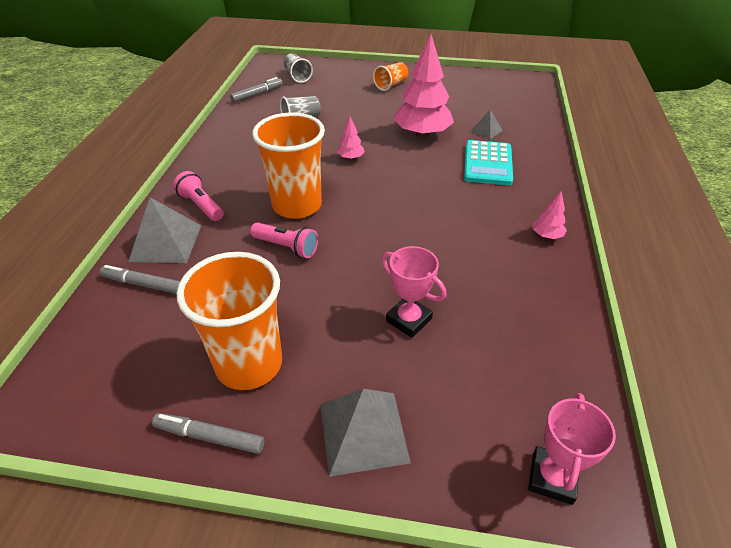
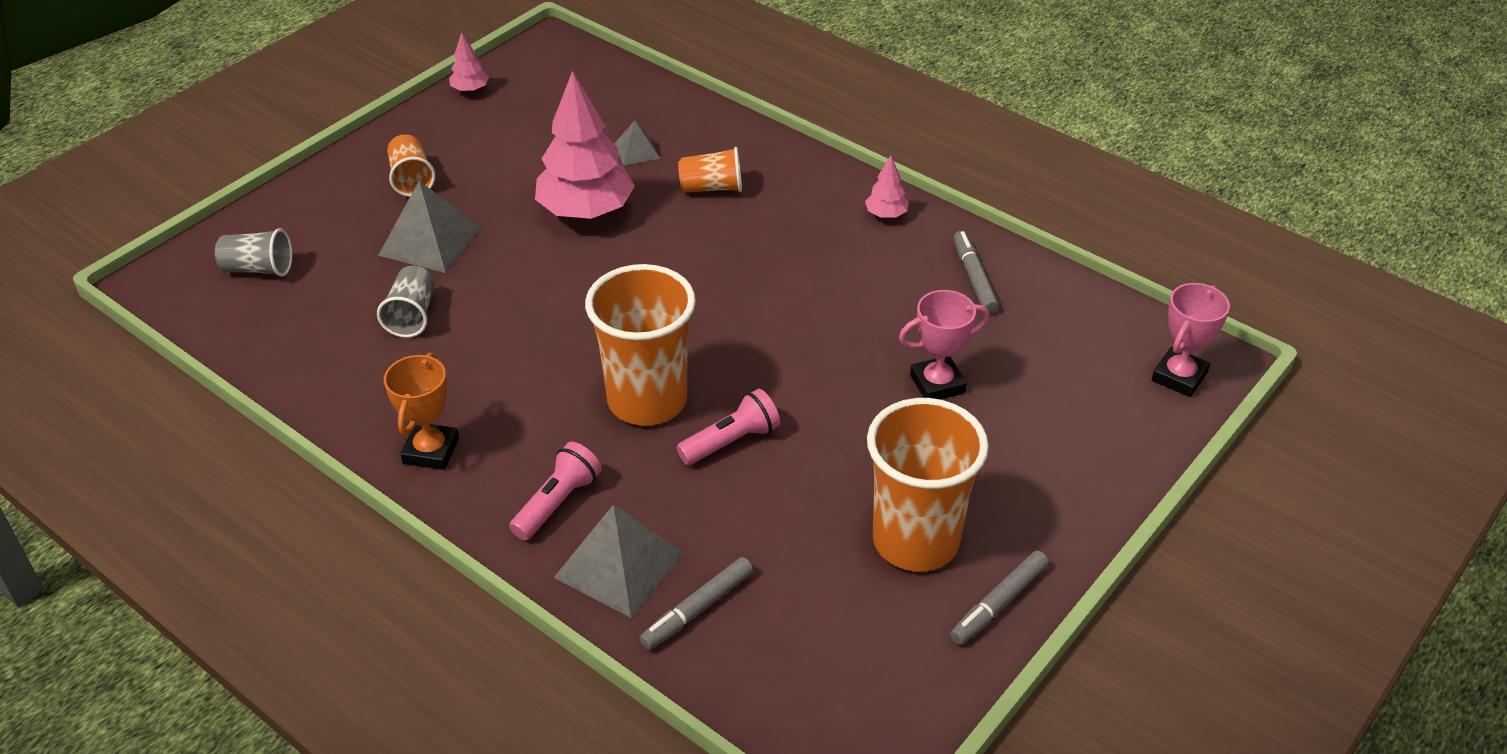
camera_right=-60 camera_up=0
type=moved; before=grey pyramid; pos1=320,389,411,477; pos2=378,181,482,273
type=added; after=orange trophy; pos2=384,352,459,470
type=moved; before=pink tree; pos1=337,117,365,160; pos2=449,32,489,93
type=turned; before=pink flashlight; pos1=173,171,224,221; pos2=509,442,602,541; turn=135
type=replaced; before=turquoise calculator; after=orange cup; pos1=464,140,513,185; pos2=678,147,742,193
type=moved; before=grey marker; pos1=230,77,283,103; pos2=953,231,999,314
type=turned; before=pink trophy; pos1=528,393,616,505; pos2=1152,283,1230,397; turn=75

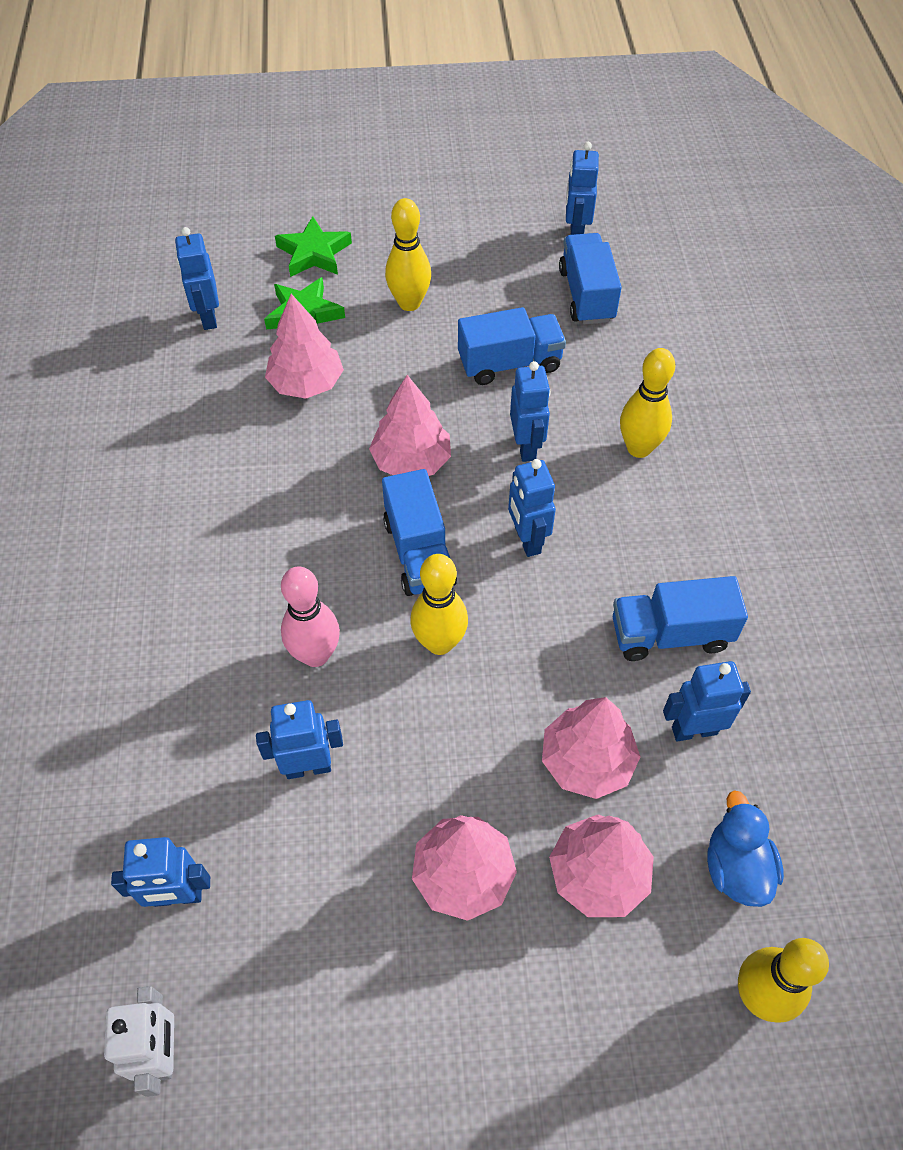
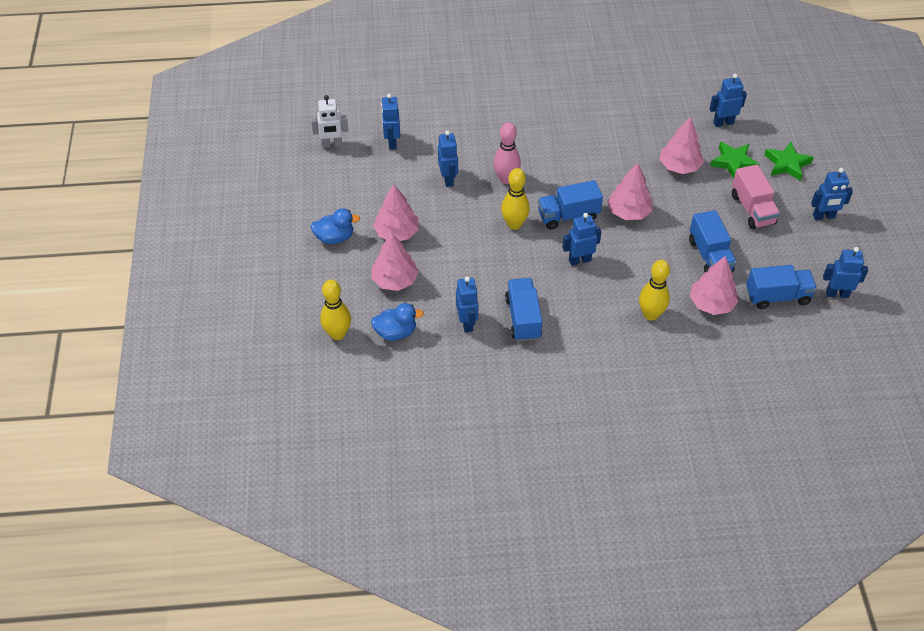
camera_right=90 camera_up=-5
type=added; after=blue duck; pos2=310,208,360,244
type=moved; before=pink tree; pos1=542,697,641,799; pos2=690,256,739,315
type=replaced; before=yellow bowling pin; after=pink truck; pos1=385,198,431,311; pos2=732,165,780,229
type=moved; before=blue robot; pos1=510,361,550,462; pos2=811,168,853,220

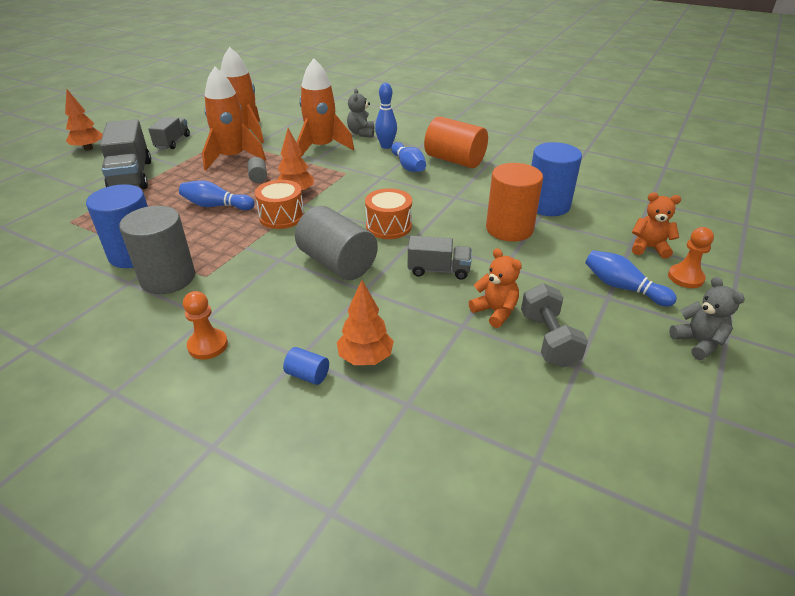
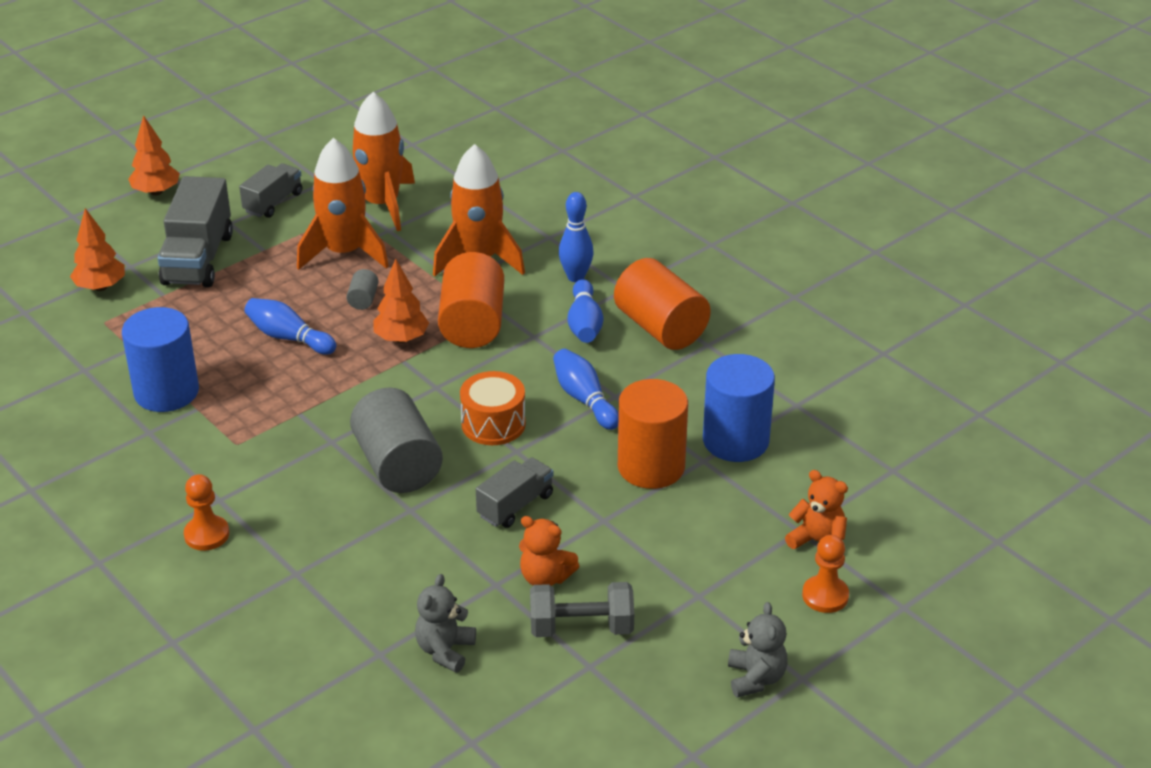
camera_right=20 camera_up=0
type=moved; before=orange tree; pos1=337,280,394,365; pos2=70,208,125,291
type=moved; before=grey teddy bear; pos1=347,89,374,138; pos2=415,574,476,673
type=added; after=orange cylinder; pos2=438,252,504,348
type=turned; before=grey truck; pos1=408,236,472,280; pos2=476,458,553,528; turn=-75
type=turned; before=orange teddy bear; pos1=469,248,522,328; pos2=519,516,579,586; turn=135
type=turned; before=grey dumbbell; pos1=521,283,588,368; pos2=530,582,634,637; turn=75
type=moved; before=blue bowling pin; pos1=585,250,677,307; pos2=553,349,619,430
type=removed; before=grey cylinder; pos1=119,206,195,294
type=removed; before=orange drum; pos1=255,180,304,229
type=removed; before=blue cylinder; pos1=283,347,329,385

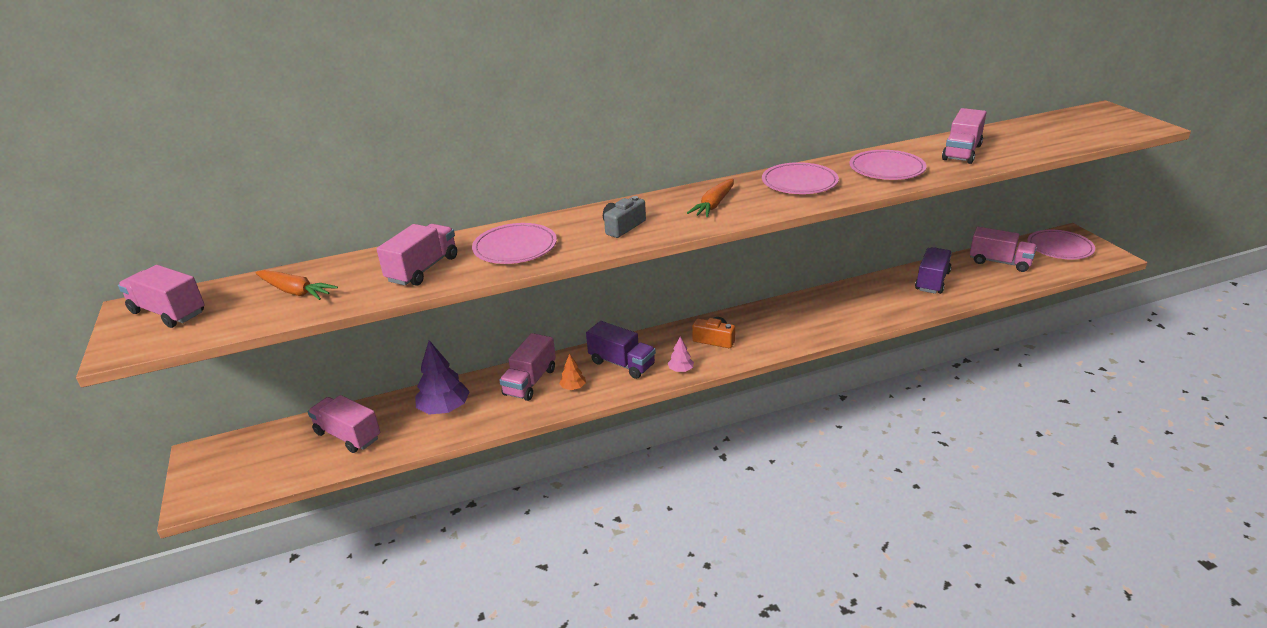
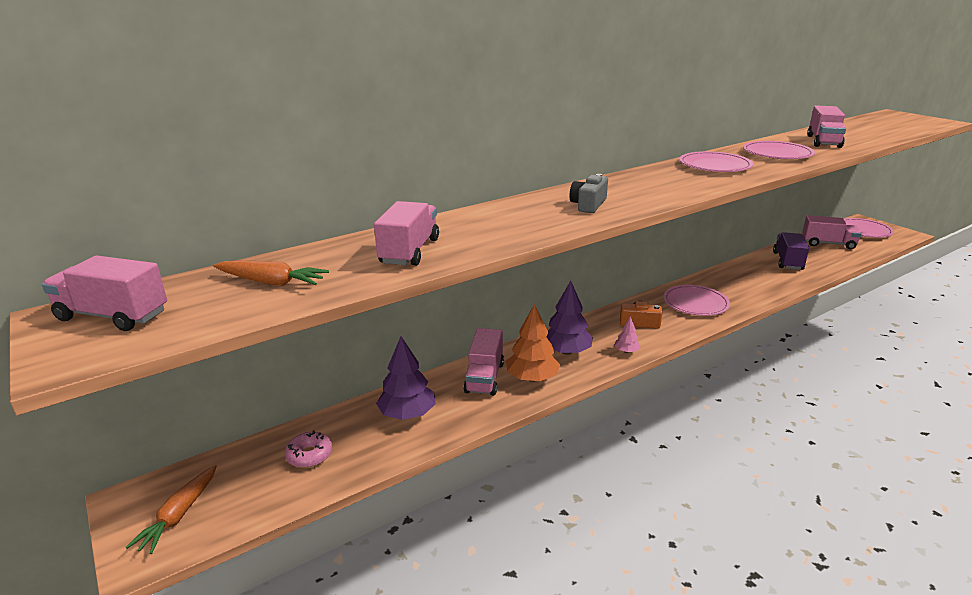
camera_right=-15 camera_up=-5
type=moved; before=orange carrot; pos1=687,179,734,217; pos2=126,465,217,554
type=replaced; before=pink truck; after=pink donut; pos1=308,395,380,453; pos2=285,430,332,468
type=resized; before=orange tree; pos1=559,354,586,390; pos2=506,304,560,382; scale=1.96
type=replaced; before=purple truck; after=purple tree; pos1=586,321,656,379; pos2=547,281,593,355
type=moved; before=pink plate; pos1=472,223,557,264; pos2=663,285,730,316

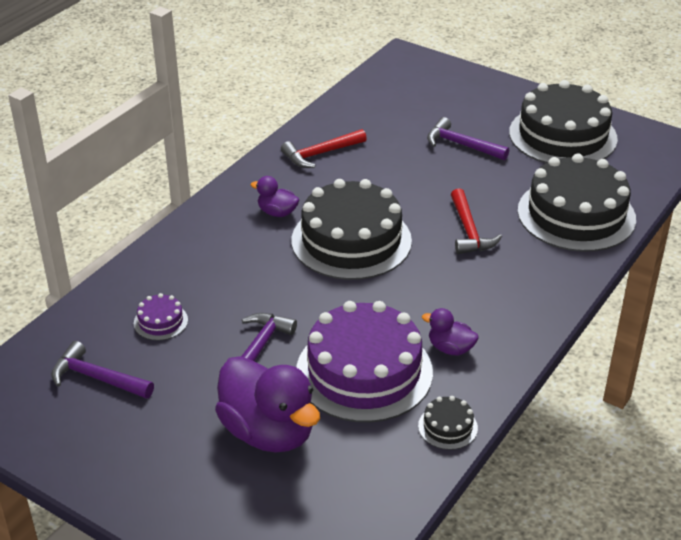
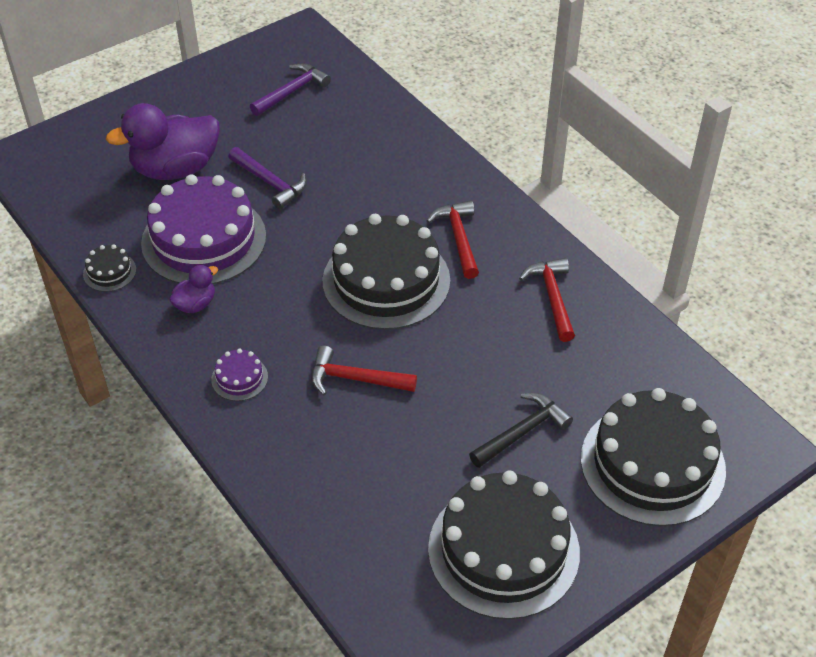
camera_right=110 camera_up=10
type=moved; before=purple cake; pos1=134,293,188,341; pos2=211,348,268,401
type=replaced; before=purple duck; after=red hammer; pos1=251,176,299,217; pos2=427,200,479,279
type=recoloured; before=purple hammer; after=black hammer; pos1=427,117,509,160; pos2=469,393,573,468
type=moved; before=black cake; pos1=518,153,636,252; pos2=581,388,726,526

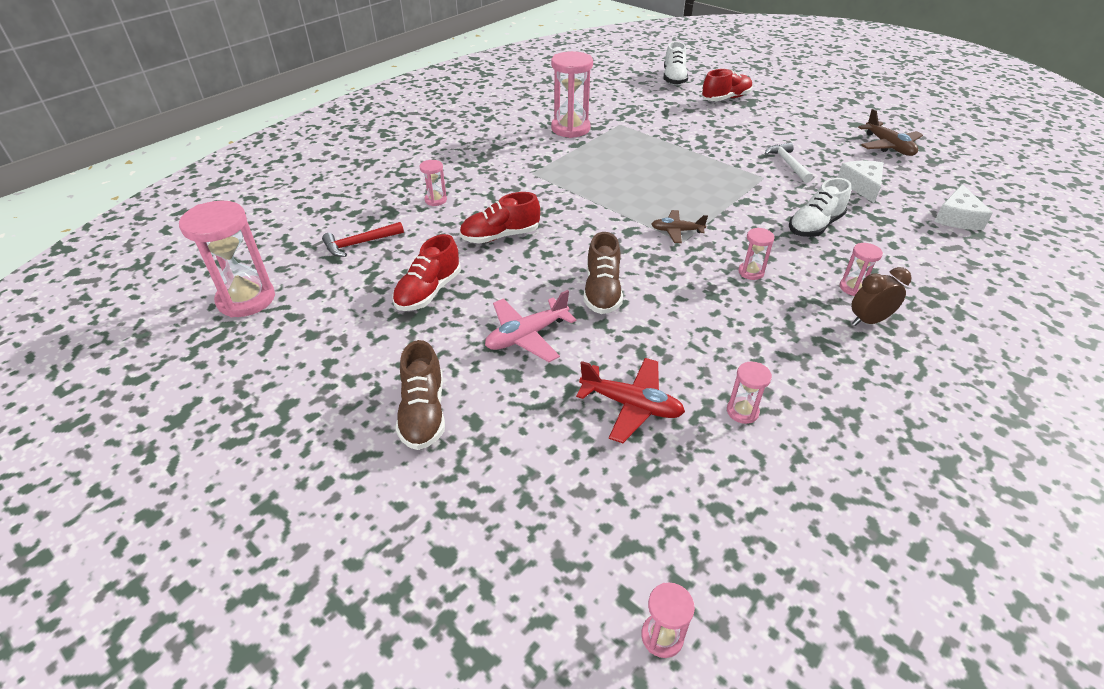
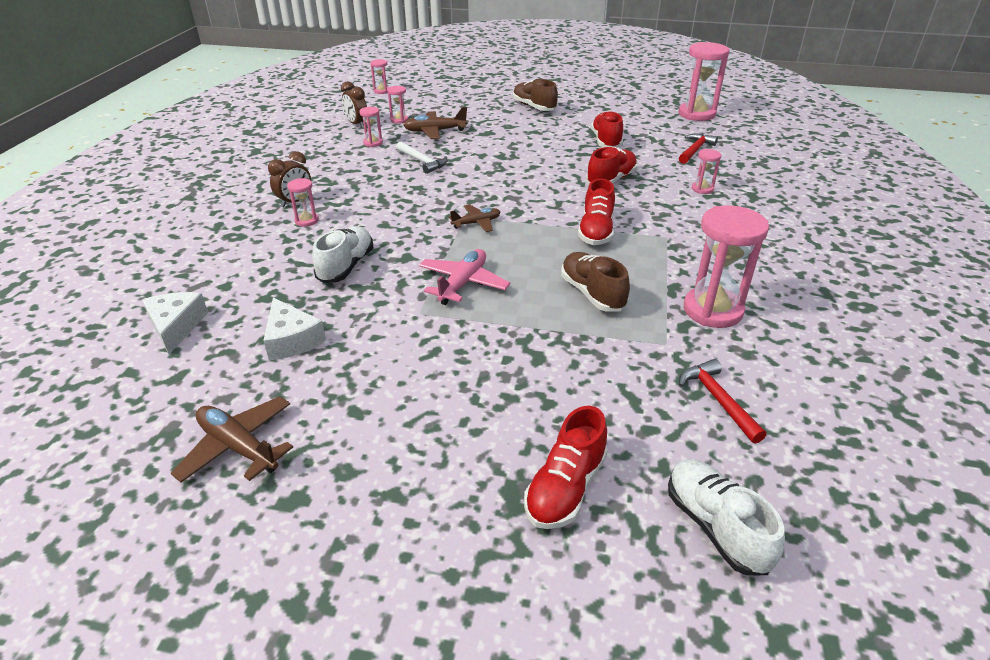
camera_right=150 camera_up=-5
type=added; after=brown clock; pos2=341,81,367,128
type=moved; before=pink hourglass; pos1=738,228,775,280; pos2=387,86,408,124
type=moved; before=white hammer; pos1=764,143,813,183; pos2=396,142,448,174
type=recoloured; before=red plane; after=brown plane; pos1=576,358,685,443; pos2=404,107,468,139
type=moved; before=pink plane; pos1=485,290,577,362; pos2=419,249,510,305
type=moved; before=brown shoe; pos1=584,232,623,314; pos2=561,252,630,312
type=added; after=red shoe; pos2=578,179,615,245
type=added; after=red hammer; pos2=679,359,767,444

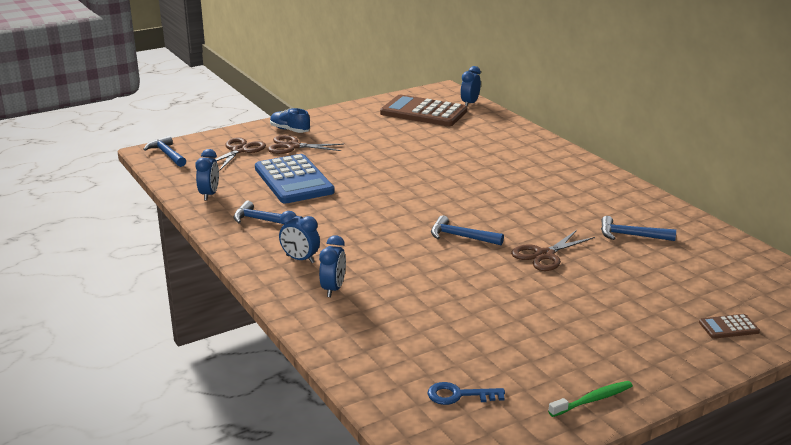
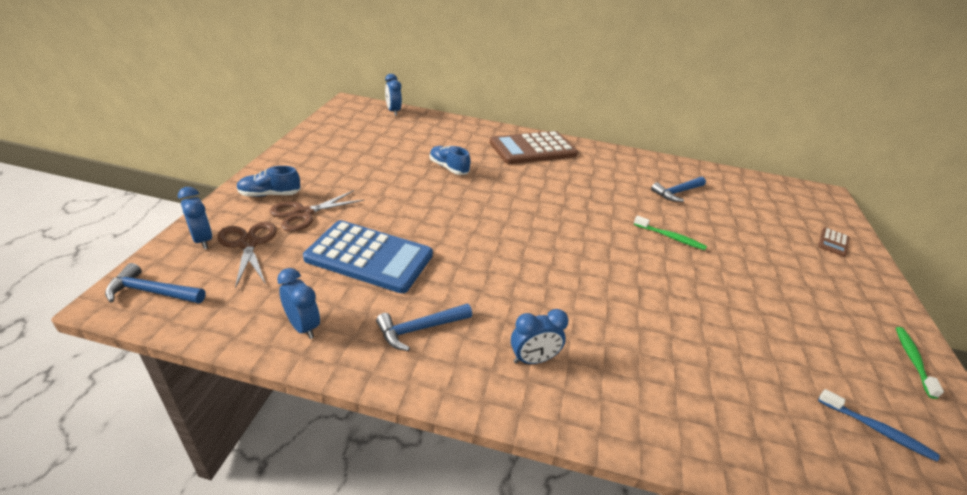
camera_right=-50 camera_up=10
type=moved; before=blue clock; pos1=319,235,346,297; pos2=178,187,212,249
type=added; after=blue shoe; pos2=430,146,471,175
type=moved; before=brown calculator; pos1=380,95,467,126; pos2=490,131,578,164
type=replaced; before=brown scissors; after=green toothbrush; pos1=511,230,595,271; pos2=634,215,707,250
type=replaced; before=blue key; after=blue toothbrush; pos1=428,382,505,405; pos2=818,389,940,462
type=removed; before=blue hammer; pos1=431,215,504,245

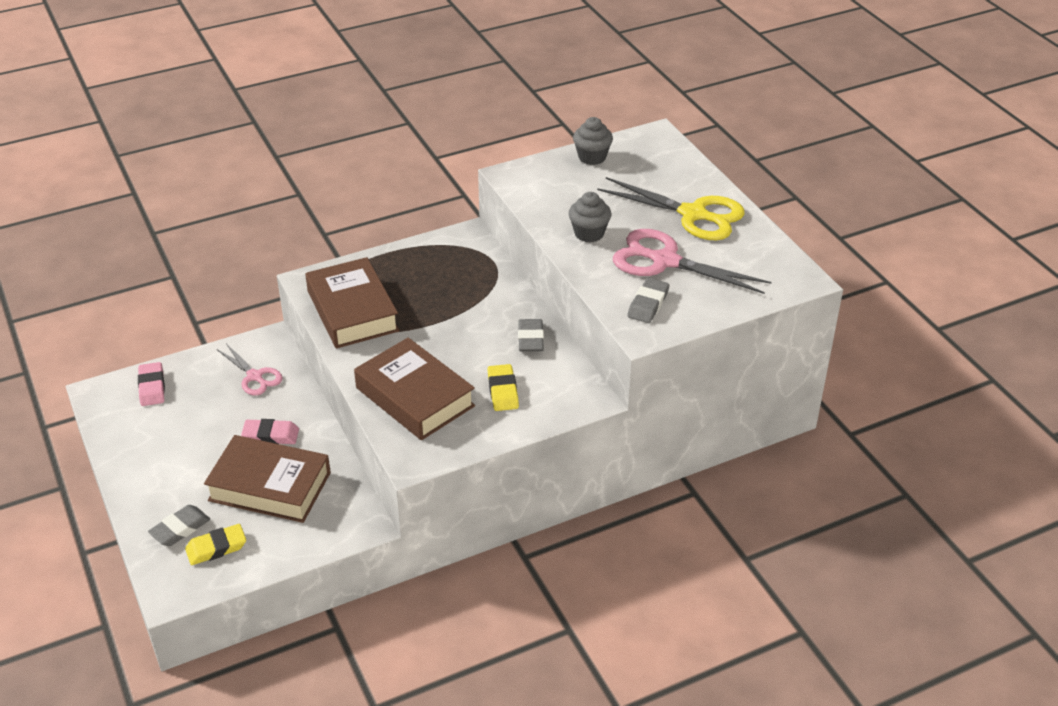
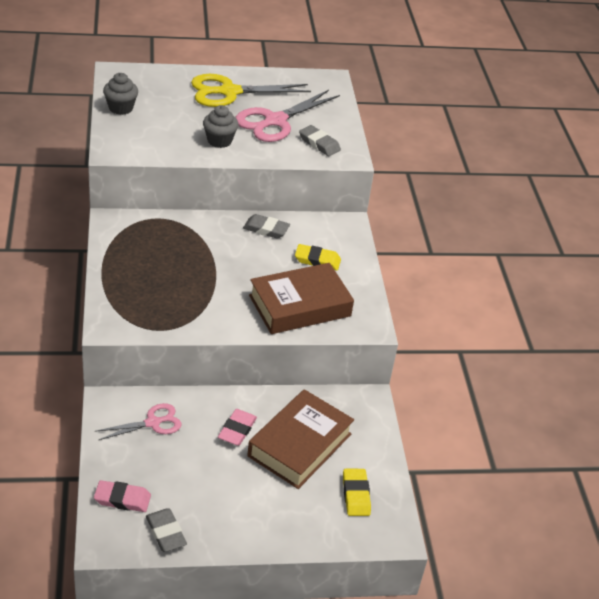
camera_right=-75 camera_up=0
type=moved; before=grey eraser; pos1=148,505,210,546; pos2=146,508,187,552
type=turned; before=yellow scissors; pos1=597,177,745,240; pos2=191,74,311,107; turn=-150
type=removed; before=brown book; pos1=305,257,399,349

